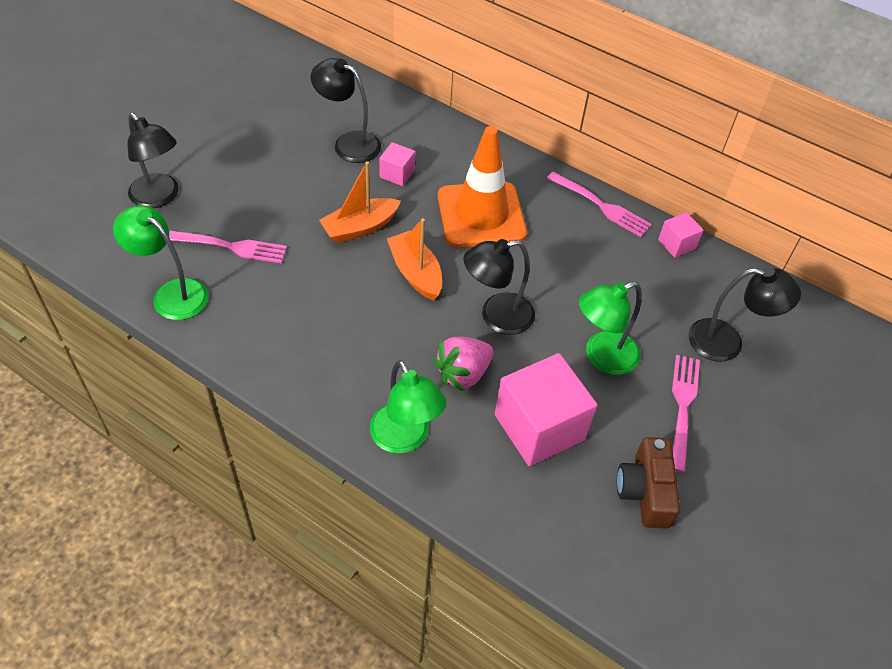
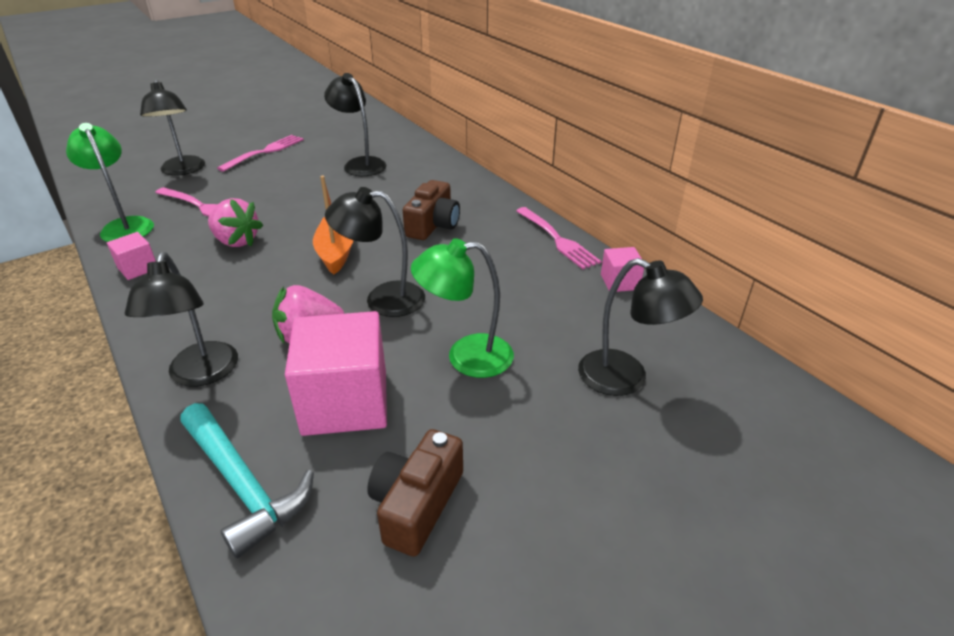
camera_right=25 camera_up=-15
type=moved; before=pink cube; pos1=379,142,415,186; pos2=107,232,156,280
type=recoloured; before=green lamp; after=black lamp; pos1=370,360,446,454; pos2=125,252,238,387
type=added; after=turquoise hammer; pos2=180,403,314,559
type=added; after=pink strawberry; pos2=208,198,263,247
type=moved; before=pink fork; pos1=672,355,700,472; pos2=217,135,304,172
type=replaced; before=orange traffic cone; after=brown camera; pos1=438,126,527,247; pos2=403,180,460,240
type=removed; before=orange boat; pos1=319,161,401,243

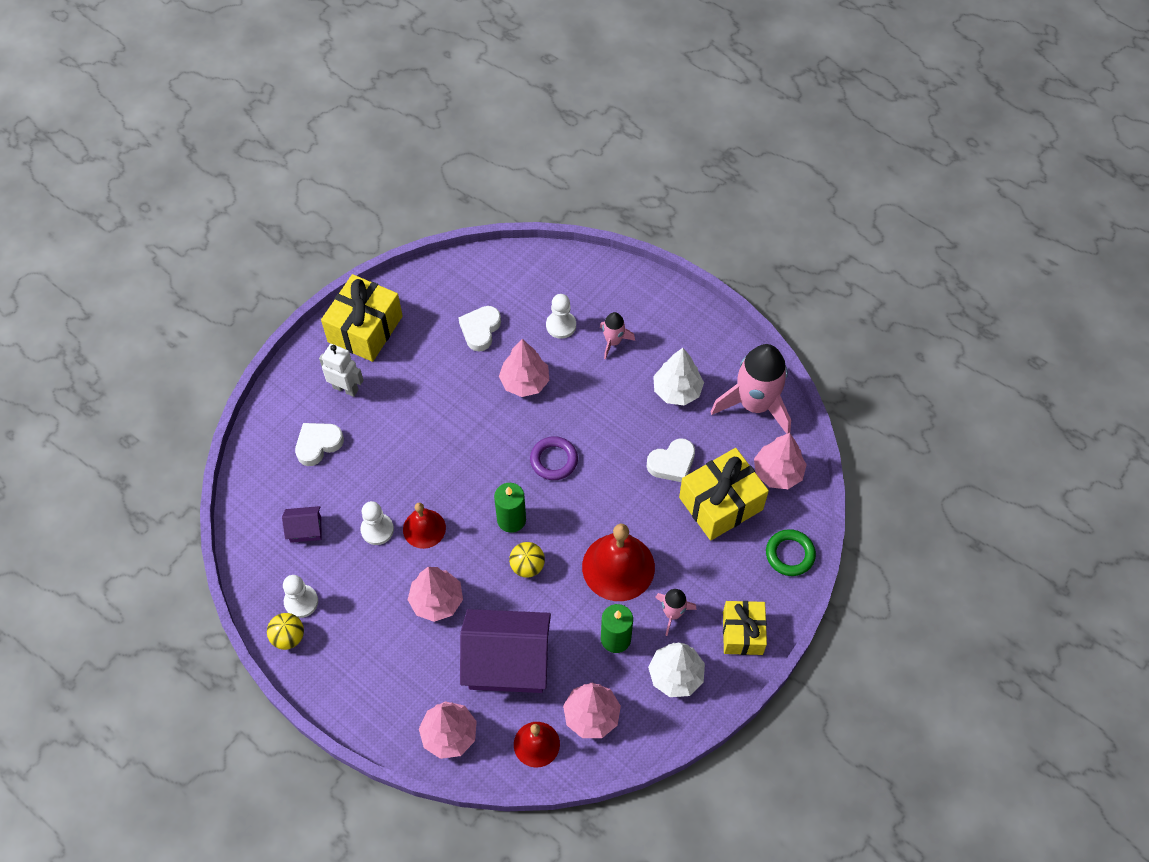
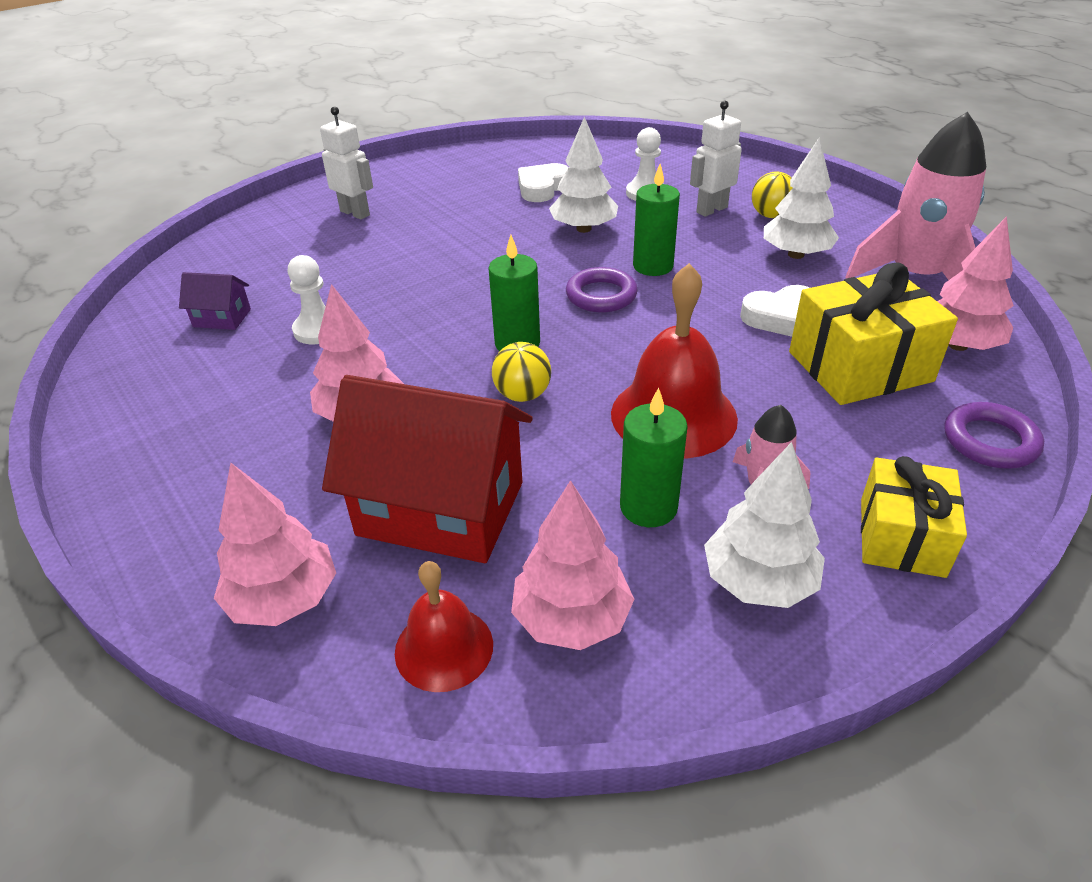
camera_right=15 camera_up=-20
type=recoloured; before=purple house; after=red house; pos1=460,609,551,693; pos2=322,375,533,563
type=recoloured; before=pink tree; after=white tree; pos1=499,339,549,397; pos2=549,117,618,233
type=added; after=green candle; pos2=633,164,680,276
type=replaced; before=pink rocket; after=white robot; pos1=600,312,635,359; pos2=690,100,742,217
type=moved; before=yellow ball; pos1=267,613,304,650; pos2=752,171,793,218
type=recoloured; before=green ring; after=purple ring; pos1=766,529,816,576; pos2=944,402,1044,469
type=removed; before=white pawn; pos1=283,575,318,618
type=removed; before=white heart; pos1=295,423,344,466
type=removed; before=yellow gift; pos1=321,274,403,362
type=removed; before=red bell; pos1=403,503,446,549

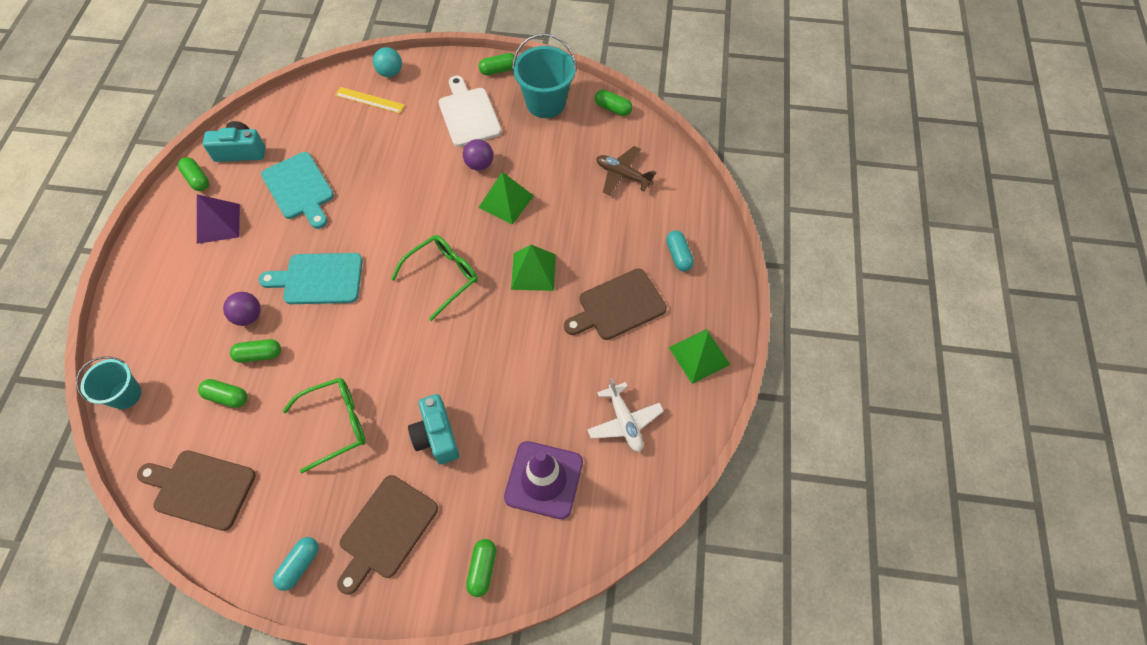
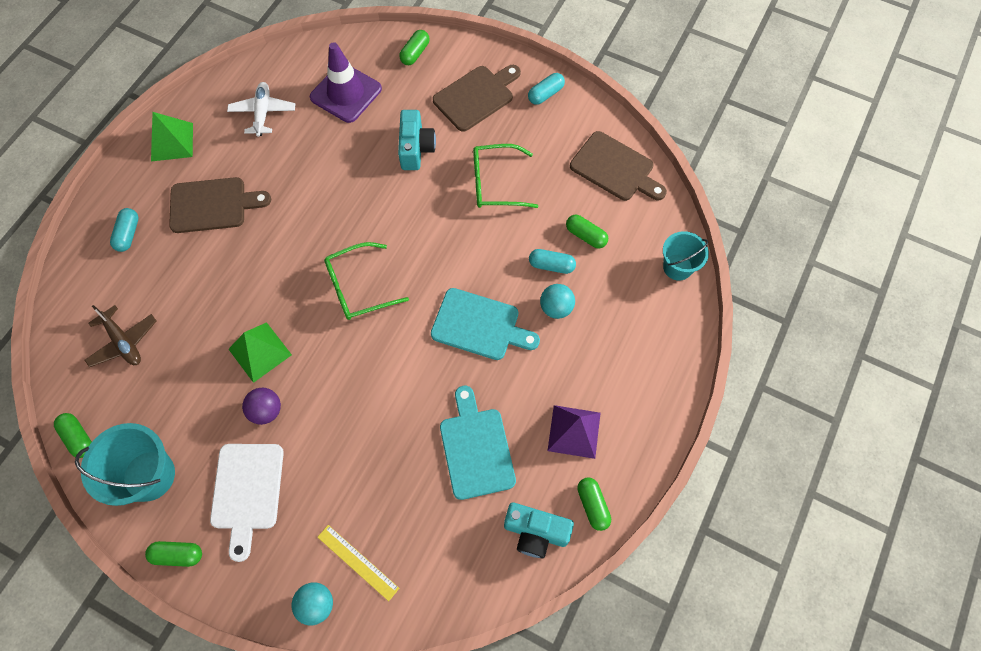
camera_right=-160 camera_up=5
type=recoloured; before=green capsule; after=turquoise capsule; pos1=230,339,281,363; pos2=529,249,576,274
type=recoloured; before=purple ball; after=turquoise ball; pos1=223,292,260,326; pos2=540,284,575,319
type=removed; before=green pyramid; pos1=511,245,556,291

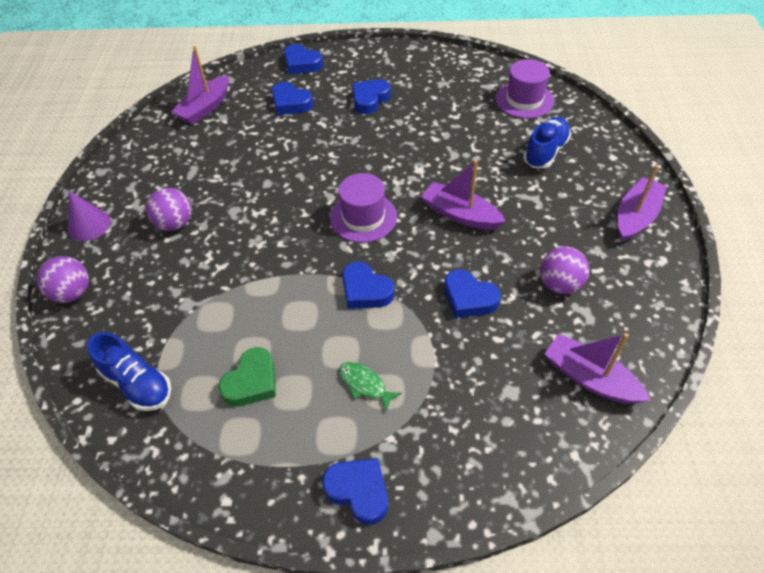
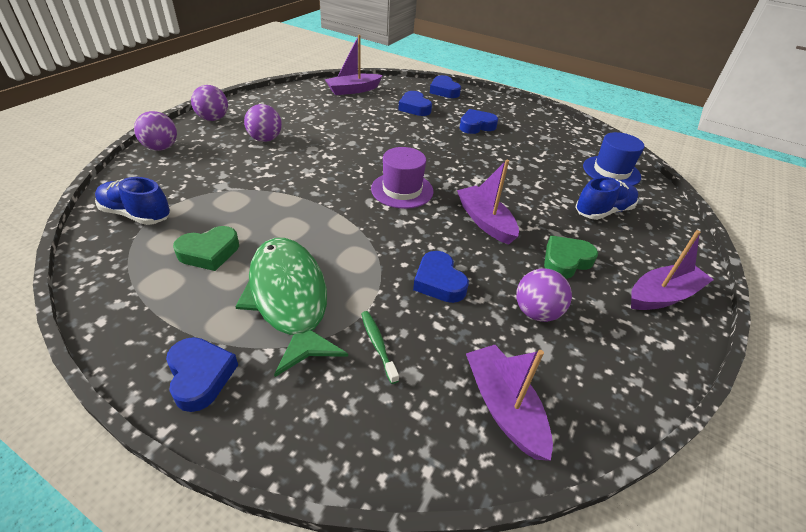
camera_right=25 camera_up=-10
type=turned; before=blue shoe; pos1=87,332,171,411; pos2=95,177,171,225; turn=135
type=replaced; before=purple cone; after=purple ball; pos1=68,191,111,241; pos2=191,85,228,121
type=resized; before=green fish; pos1=339,362,402,412; pos2=236,238,348,377; scale=2.48
type=added; after=green toothbrush; pos2=361,311,399,384
type=added; after=green heart; pos2=544,236,598,279
type=recoloured; before=purple hat; after=blue hat; pos1=496,59,554,119; pos2=583,132,644,186
type=removed; before=blue heart; pos1=342,262,394,309

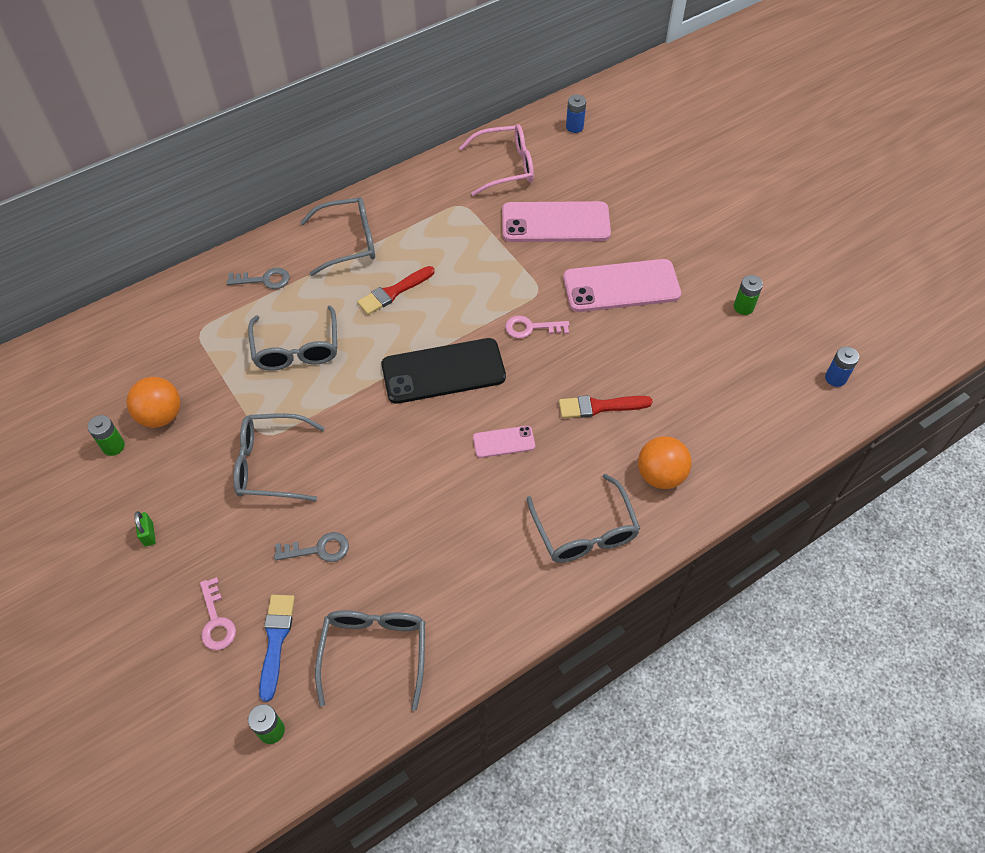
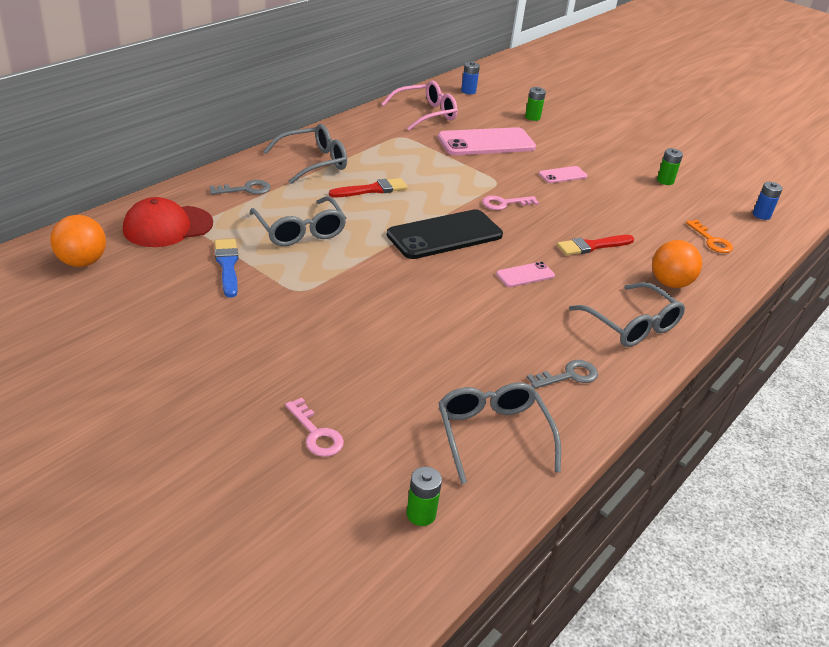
camera_right=-20 camera_up=-20
type=moved; before=orange ball; pos1=126,377,180,428; pos2=50,215,106,267
type=added; after=red cap; pos2=123,197,213,247
type=moved; before=blue brush; pos1=259,595,295,702; pos2=214,239,238,298
type=turned; before=red brush; pos1=357,266,435,315; pos2=329,178,408,197; turn=-150
type=moved; before=green battery; pos1=87,415,125,456; pos2=525,87,546,121
type=moved; before=grey key; pos1=274,532,349,562; pos2=527,360,598,389
type=resized; before=pink phone; pos1=563,259,681,312; pos2=539,166,588,183; scale=0.48
type=added; after=orange key; pos2=686,220,733,253
type=removed; before=green padlock; pos1=135,511,156,546
type=removed; before=grey glasses; pos1=233,413,325,501

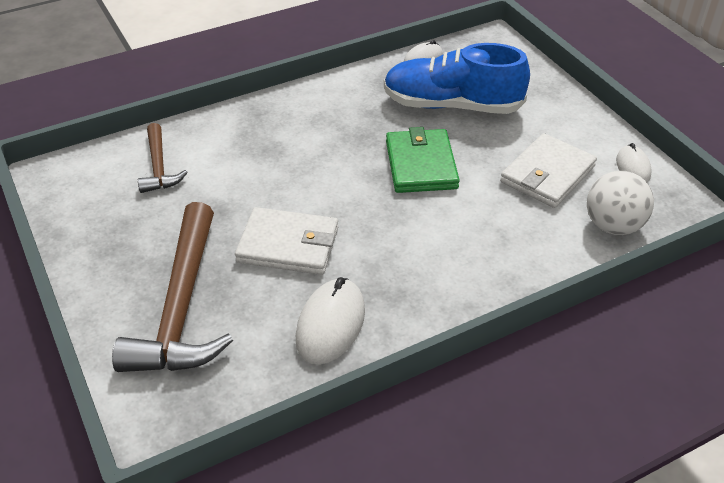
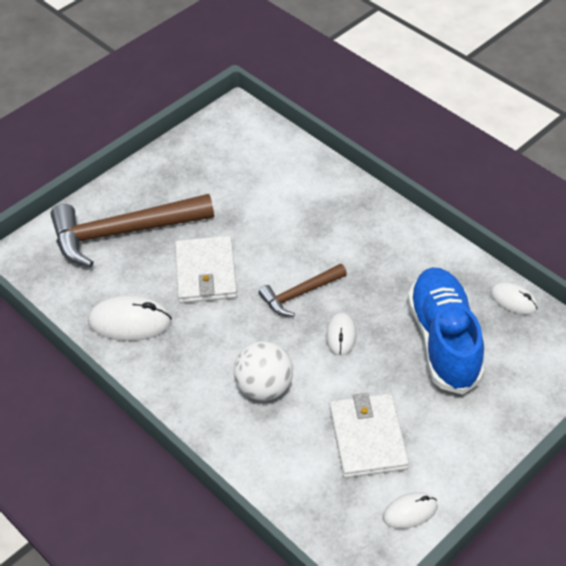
camera_right=75 camera_up=5
type=moved; before=white ball; pos1=587,171,654,235; pos2=234,341,293,401
type=moved; before=brown hammer; pos1=138,123,188,193; pos2=258,264,347,317
type=replaced; before=green wallet; after=white mouse; pos1=386,127,460,193; pos2=326,312,356,356
type=turned; before=white wallet; pos1=500,133,597,208; pos2=330,393,409,478; turn=60

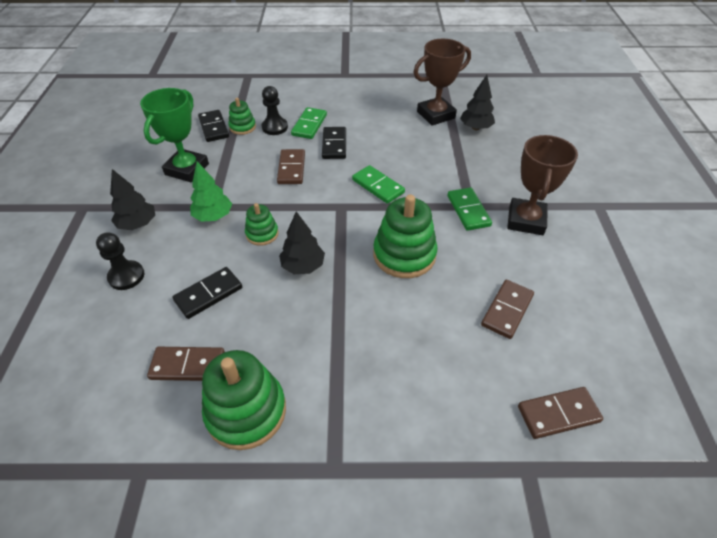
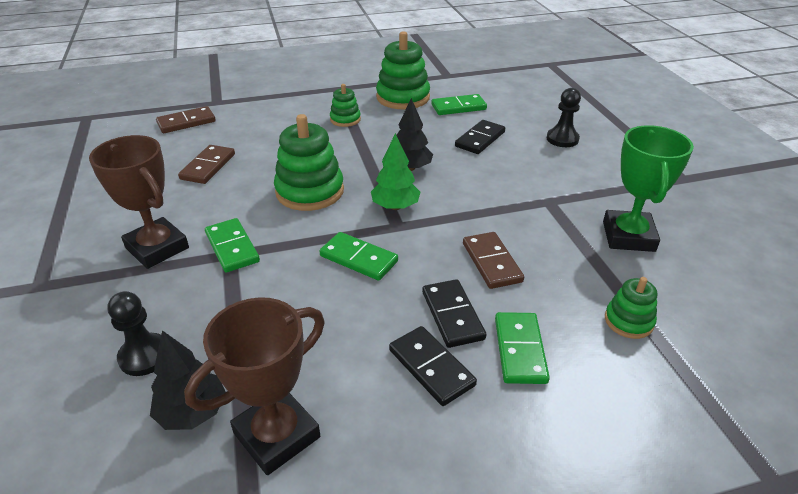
camera_right=165 camera_up=-10
type=turned; before=brown trophy; pos1=507,135,578,235; pos2=89,135,189,269; turn=-45
type=moved; before=black pawn; pos1=261,86,288,135; pos2=107,291,161,376
type=moved; before=green stacking toy; pos1=245,203,279,246; pos2=330,84,361,127
type=moved; before=green tree; pos1=190,161,232,222; pos2=371,133,421,210
type=moved; before=black domino; pos1=198,110,229,142; pos2=389,326,477,406
type=recoloured; before=brown domino; after=green domino; pos1=147,347,225,381; pos2=431,94,487,115
type=removed; before=black tree; pos1=110,169,155,230

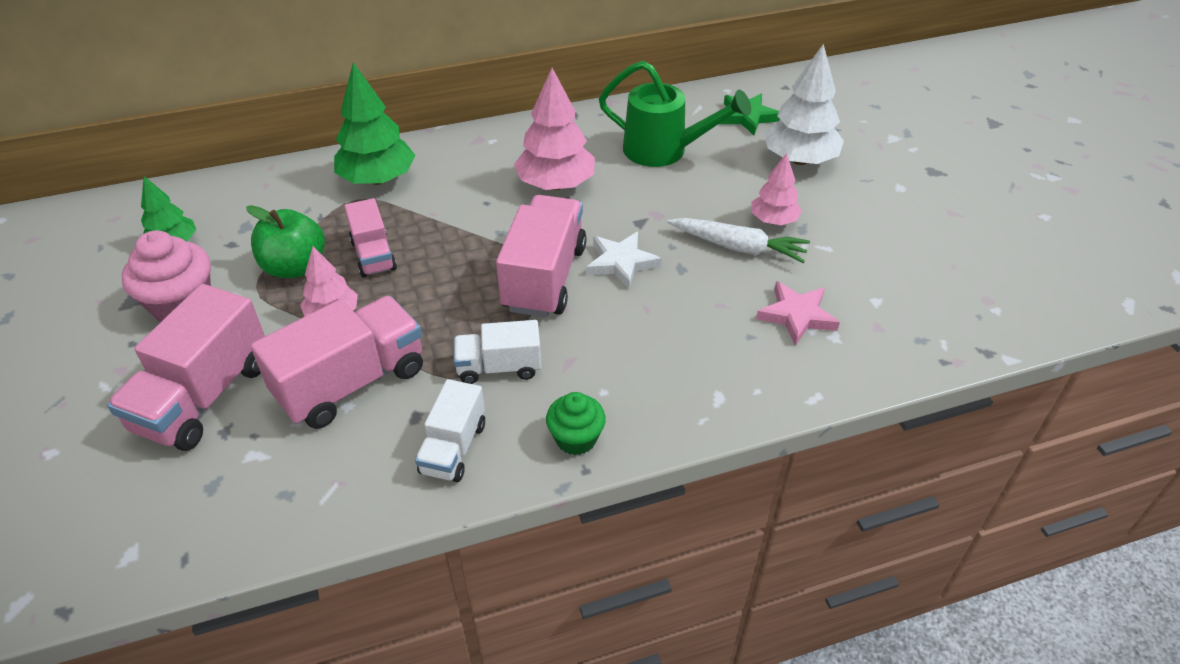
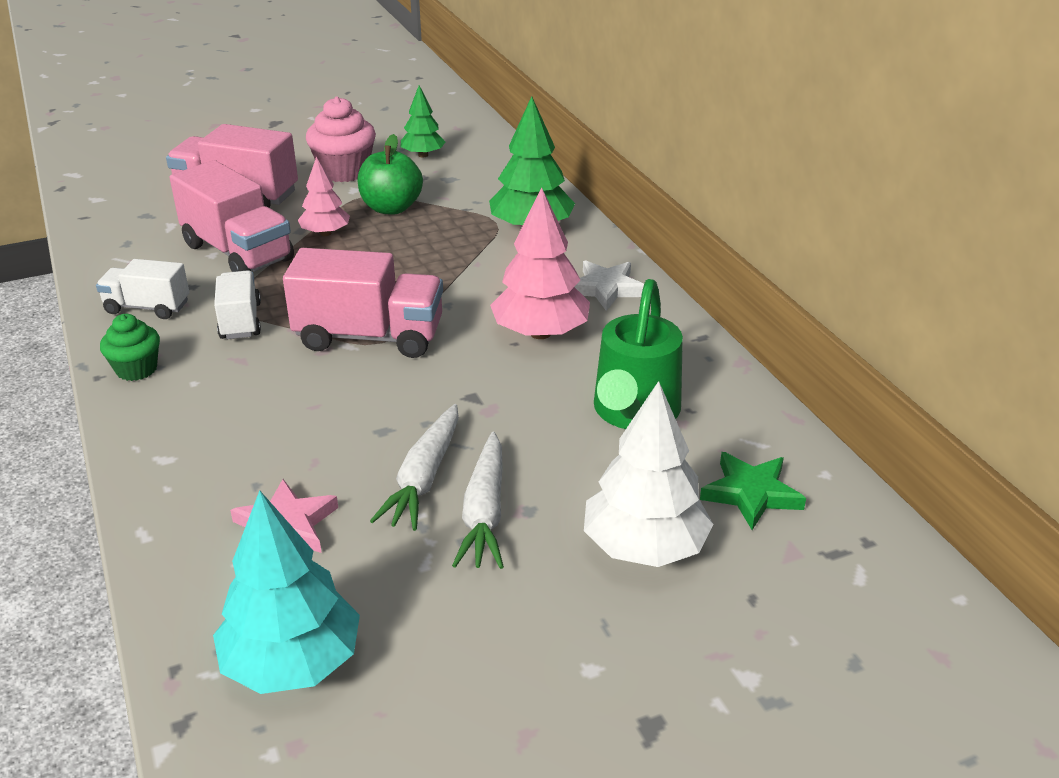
camera_right=85 camera_up=-10
type=added; after=turquoise tree; pos2=213,490,360,694
type=replaced; before=pink tree; after=white carrot; pos1=751,153,802,225; pos2=452,432,504,569
type=moved; before=white star; pos1=587,232,661,289; pos2=575,260,644,311
type=removed; before=pink truck; pos1=344,198,397,278

